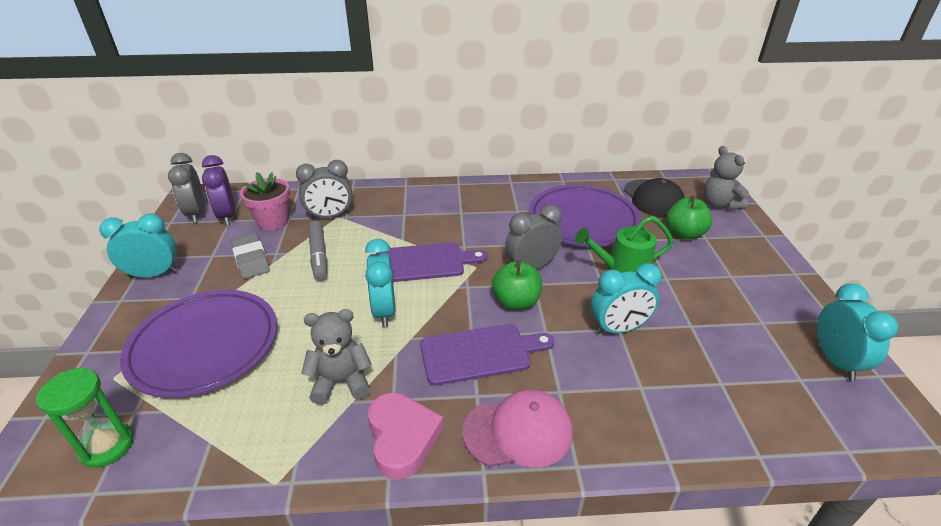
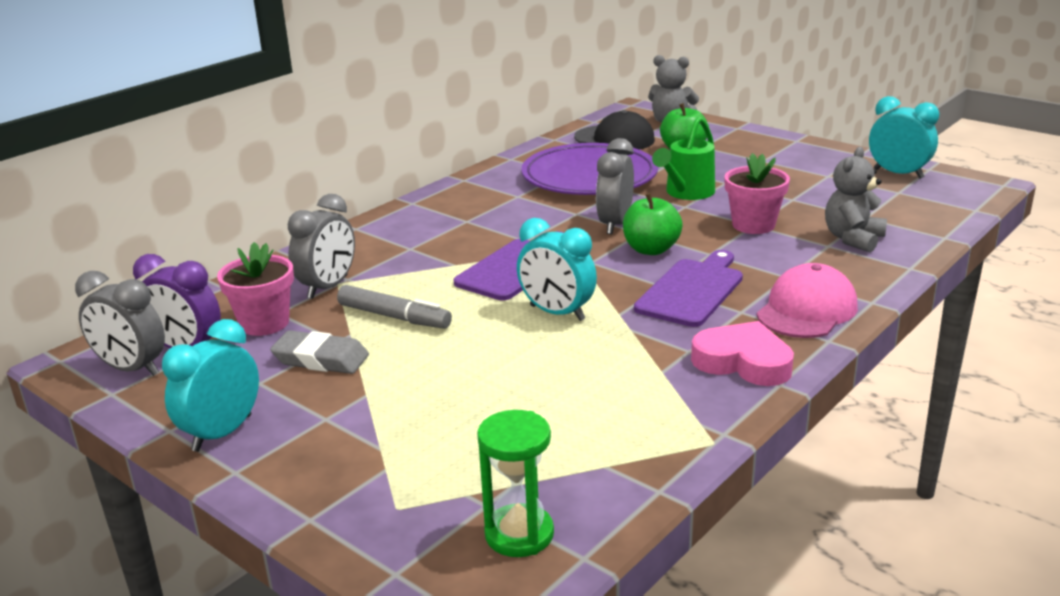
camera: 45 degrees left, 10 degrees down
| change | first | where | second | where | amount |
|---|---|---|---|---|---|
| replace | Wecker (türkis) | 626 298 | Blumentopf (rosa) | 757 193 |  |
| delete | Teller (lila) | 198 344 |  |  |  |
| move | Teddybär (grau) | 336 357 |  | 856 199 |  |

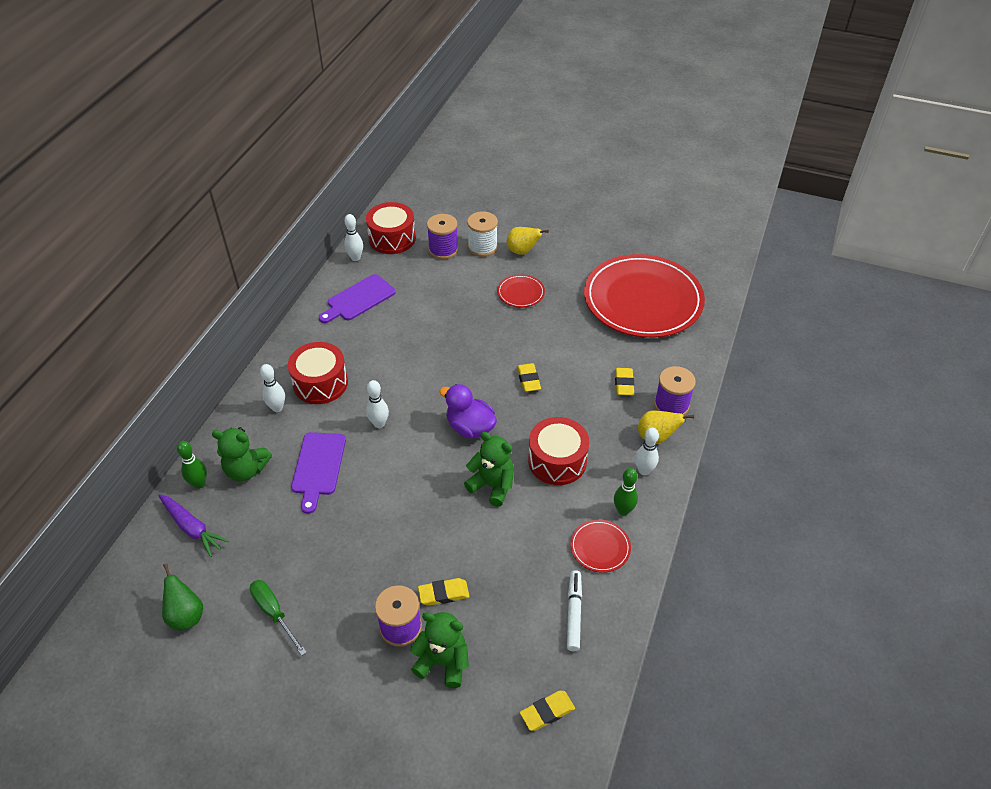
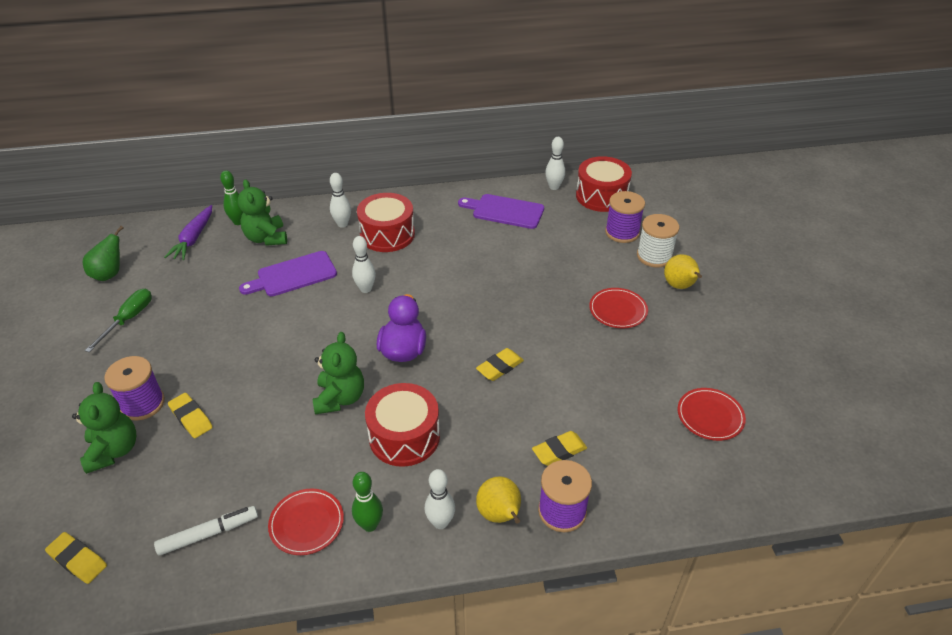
camera: 60 degrees right, 5 degrees down
| change | first | where | second | where | amount |
|---|---|---|---|---|---|
| resize | Teller (rot) | 644 296 |  | 711 414 | x0.40 |

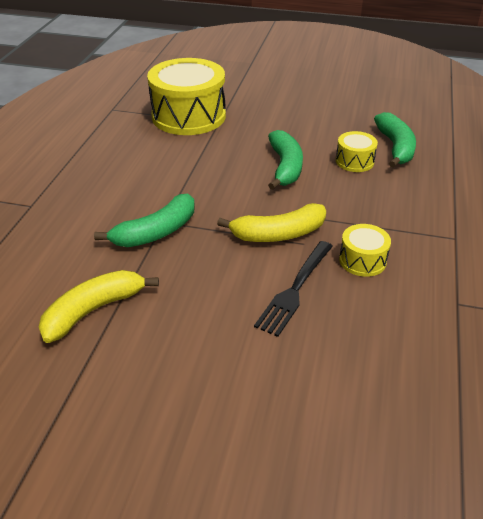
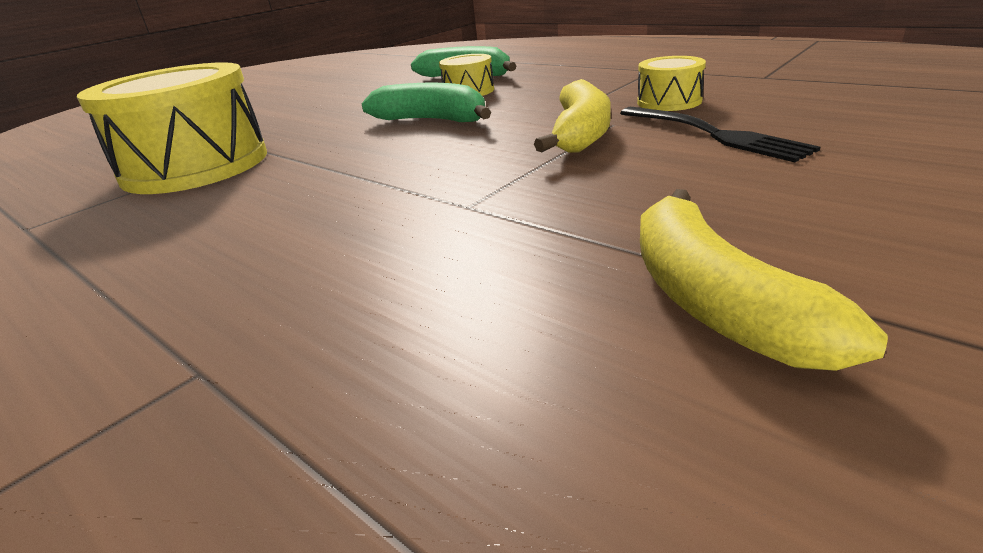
camera: 60 degrees left, 10 degrees down
| change | first | where | second | where | amount |
|---|---|---|---|---|---|
| delete | Banane (grün) | 144 220 |  |  |  |

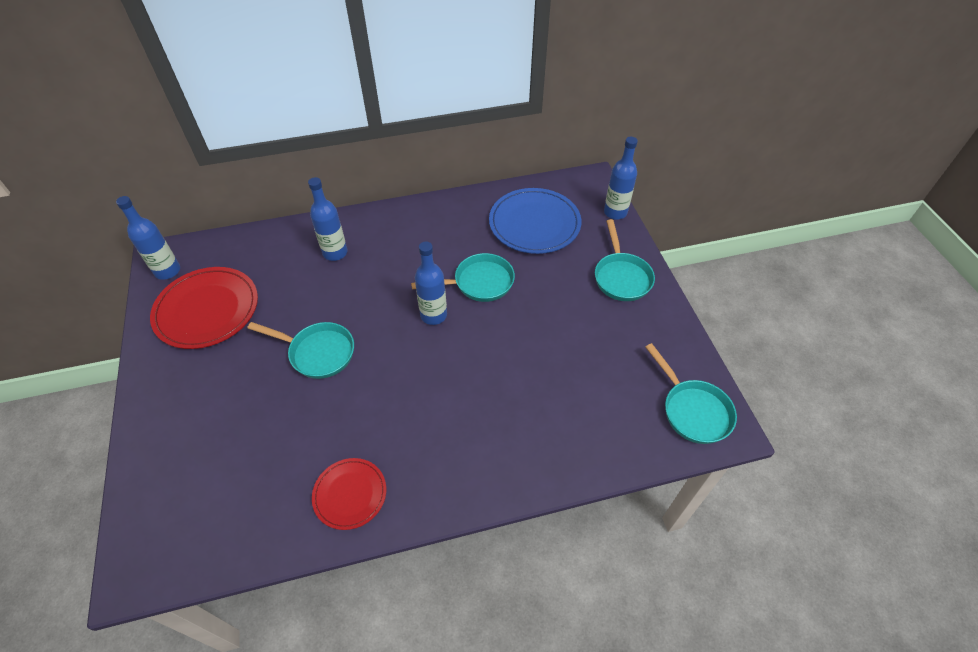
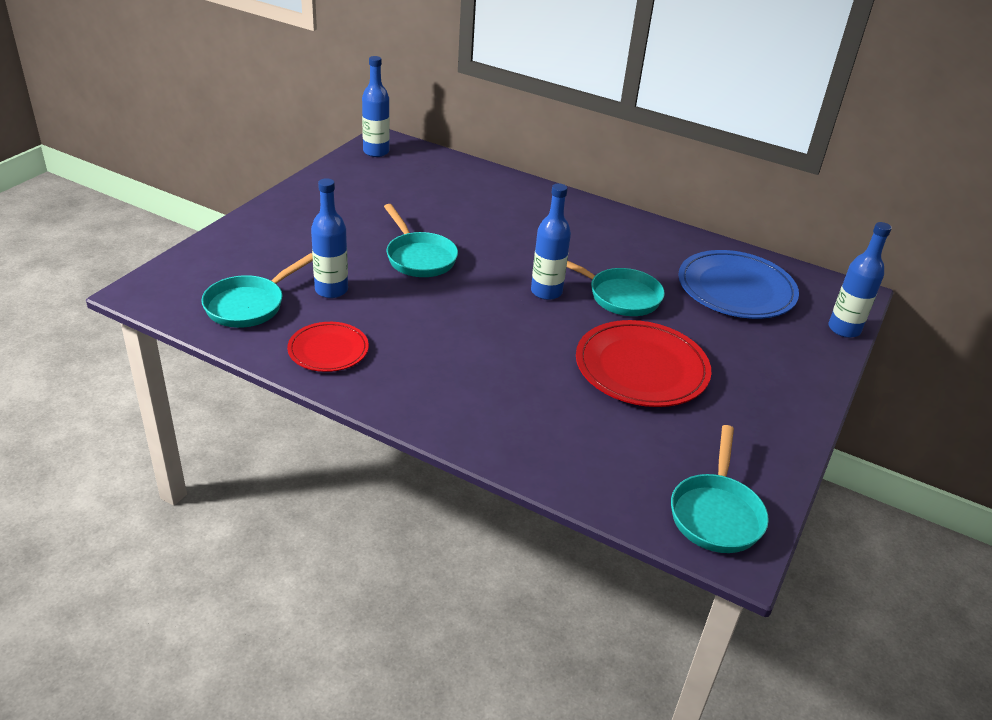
camera: 40 degrees right, 15 degrees down
| change | first | where | second | where | amount |
|---|---|---|---|---|---|
| move | Flasche (blau) | 328 219 |  | 329 238 |  |
| move | Pfanne (türkis) | 625 260 |  | 257 290 |  |
| move | Teller (rot) | 204 308 |  | 644 363 |  |

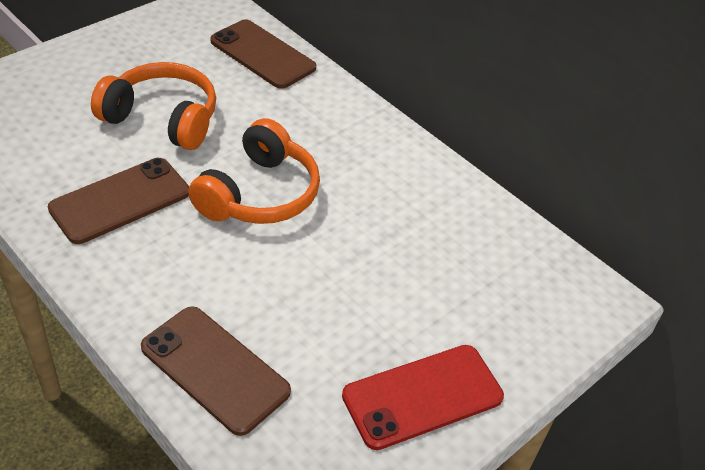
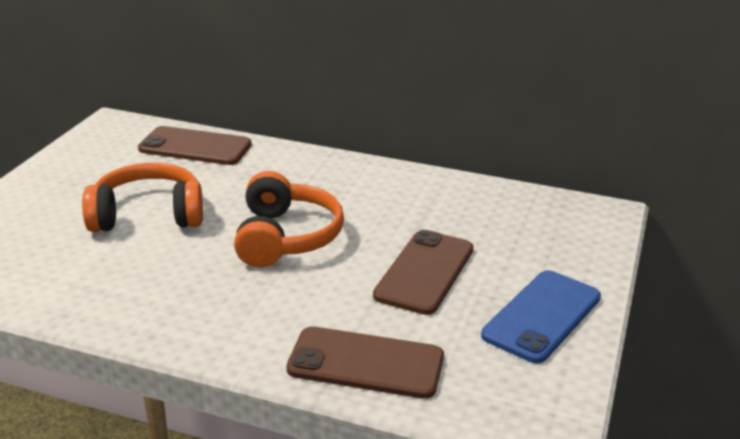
camera: 25 degrees left, 15 degrees down
| change | first | where | second | where | amount |
|---|---|---|---|---|---|
| move | Handy (braun) | 118 201 |  | 423 272 |  |
| recolor | Handy (rot) | 423 397 | Handy (blau) | 541 316 |  |

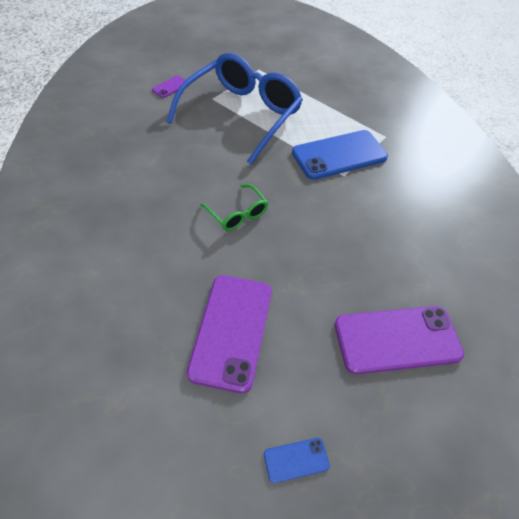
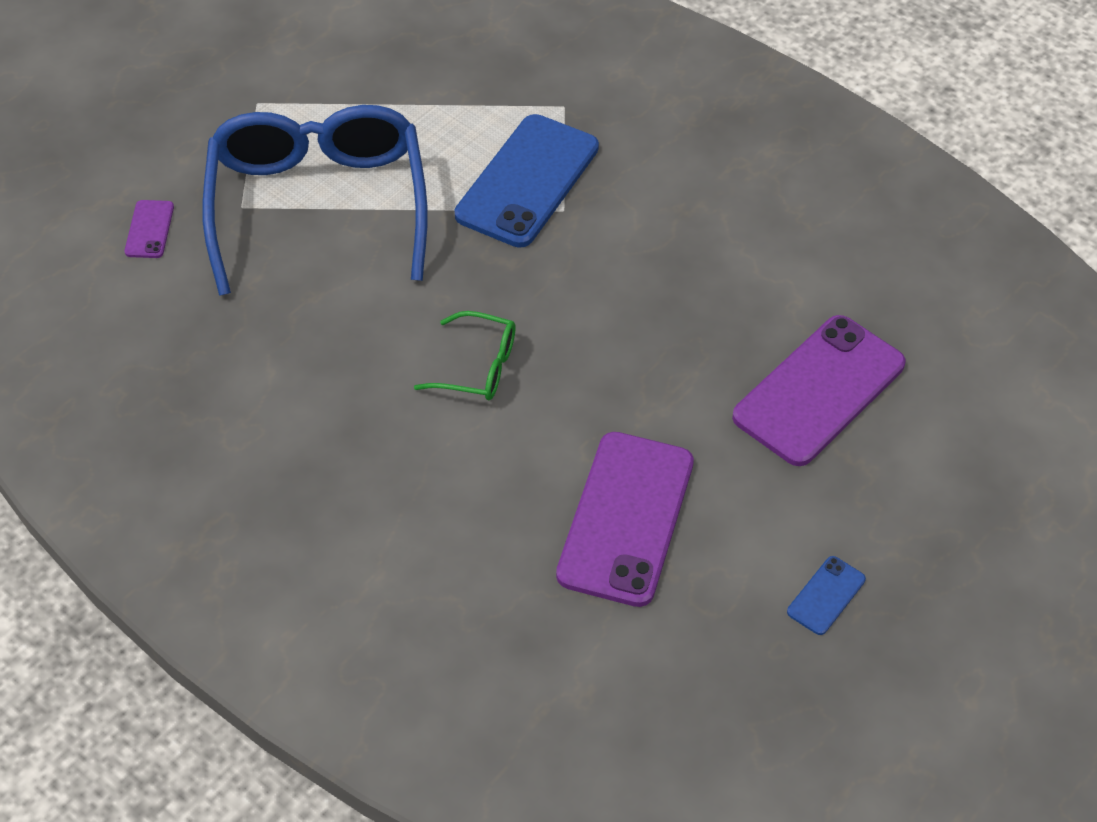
camera: 35 degrees left, 0 degrees up
| change | first | where | second | where | amount |
|---|---|---|---|---|---|
| rotate | Handy (lila) | 229 334 |  | 625 519 | 45 degrees clockwise |

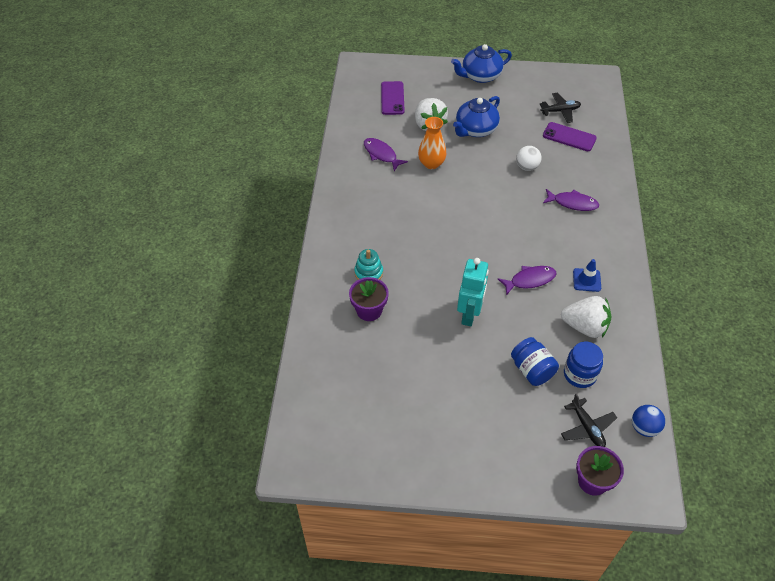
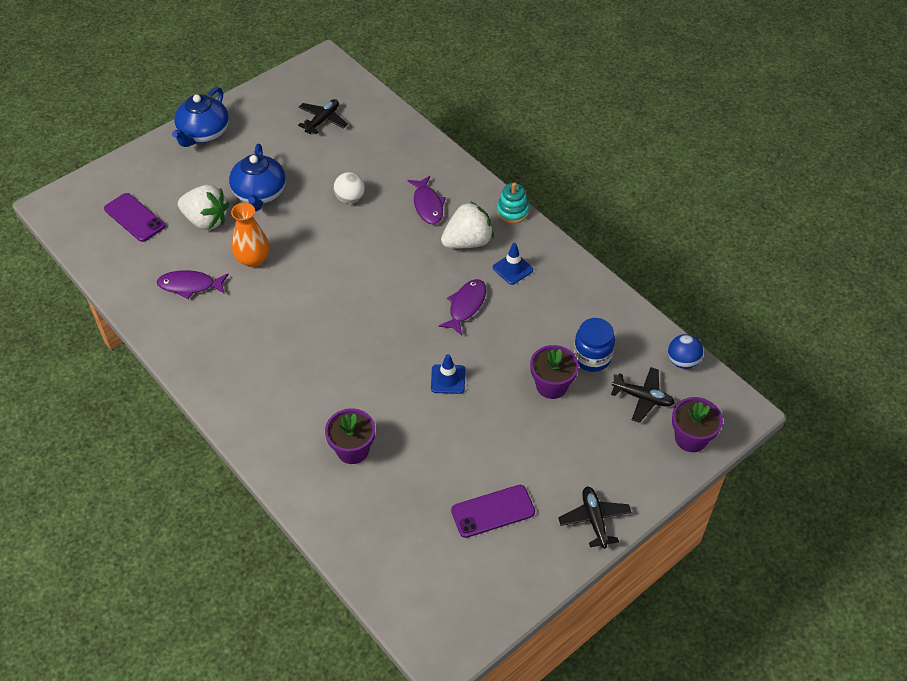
camera: 45 degrees left, 0 degrees up
| change | first | where | second | where | amount |
|---|---|---|---|---|---|
| move | Handy (lila) | 570 136 |  | 493 511 |  |
| rotate | Fisch (lila) | 571 200 |  | 426 200 | 105 degrees clockwise |
| move | Stapelspielzeug (türkis) | 369 264 |  | 513 203 |  |
| replace | Roboter (türkis) | 473 292 | Leitkegel (blau) | 448 374 |  |
| move | Erdbeere (weiß) | 586 317 |  | 467 224 |  |
| replace | Einmachglas (blau) | 535 361 | Blumentopf (lila) | 554 372 |  |
| insert |  |  | Flugzeug (schwarz) | 595 517 |  |

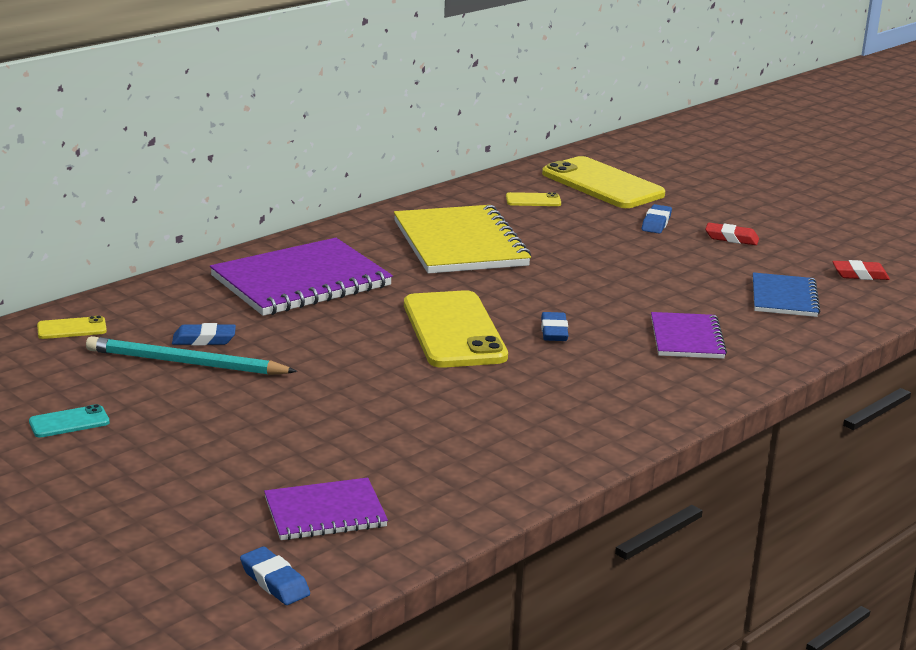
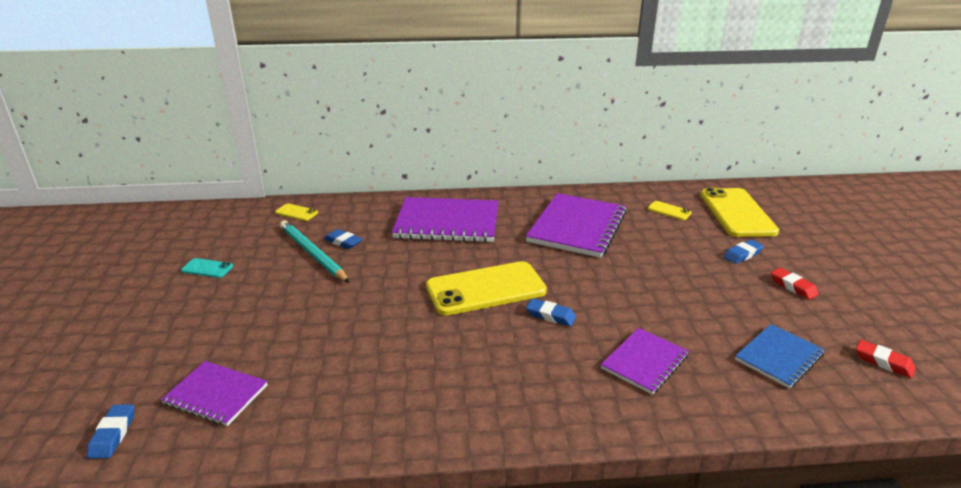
camera: 40 degrees right, 5 degrees up
| change | first | where | second | where | amount |
|---|---|---|---|---|---|
| recolor | Notizbuch (gelb) | 462 239 | Notizbuch (lila) | 576 225 |  |
| rotate | Handy (gelb) | 456 329 |  | 486 288 | 45 degrees clockwise |
| rotate | Radiergummi (blau) | 554 326 |  | 551 312 | 75 degrees clockwise |

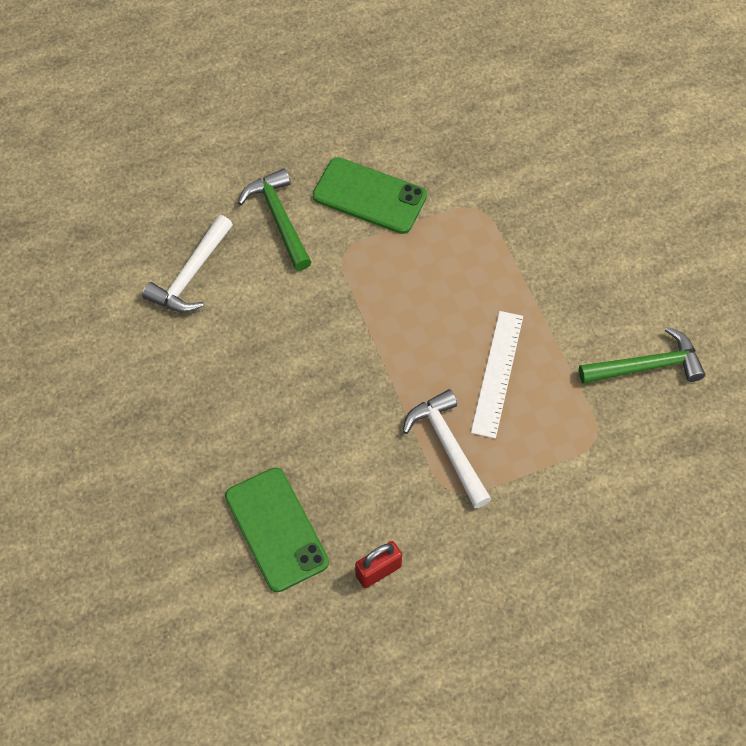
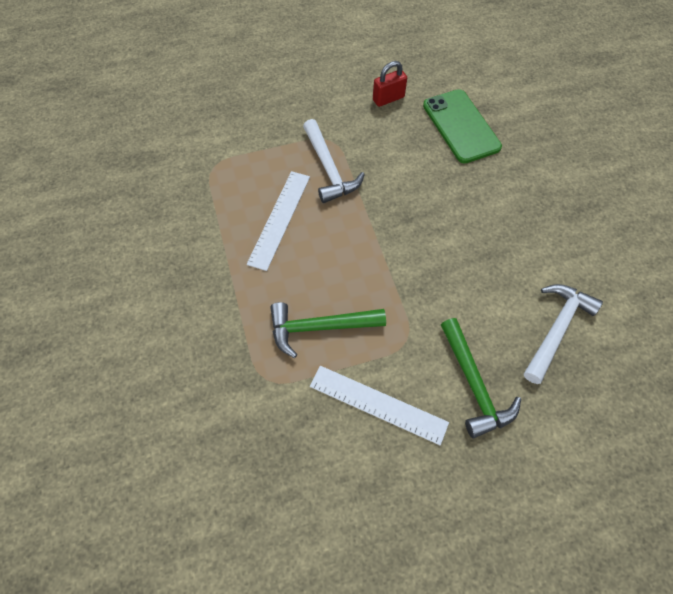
camera: 175 degrees left, 0 degrees up
| change | first | where | second | where | amount |
|---|---|---|---|---|---|
| replace | Handy (grün) | 370 195 | Lineal (weiß) | 379 405 |  |
| move | Hammer (grün) | 642 355 |  | 328 330 |  |

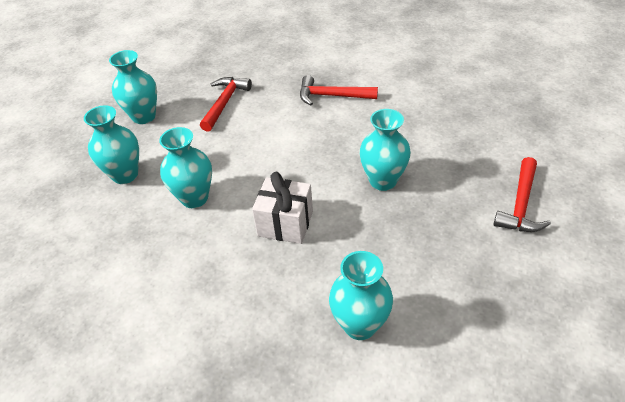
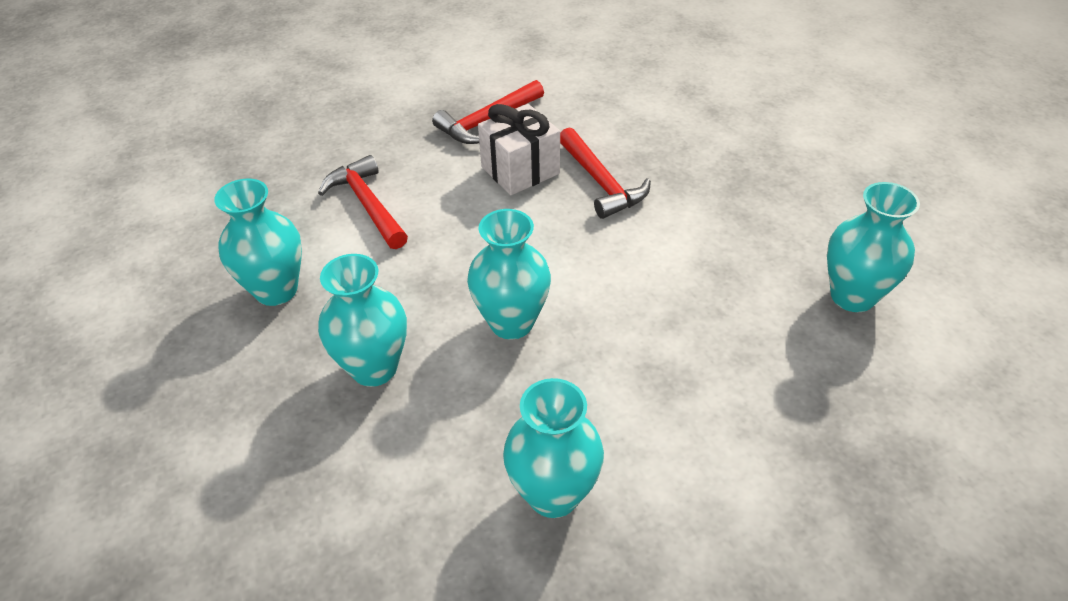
camera: 50 degrees left, 0 degrees up
| change | first | where | second | where | amount |
|---|---|---|---|---|---|
| move | Vase (türkis) | 385 150 |  | 553 448 |  |
| move | Hammer (rot) | 522 194 |  | 605 173 |  |
| move | Geschenk (weiß) | 282 208 |  | 519 149 |  |

